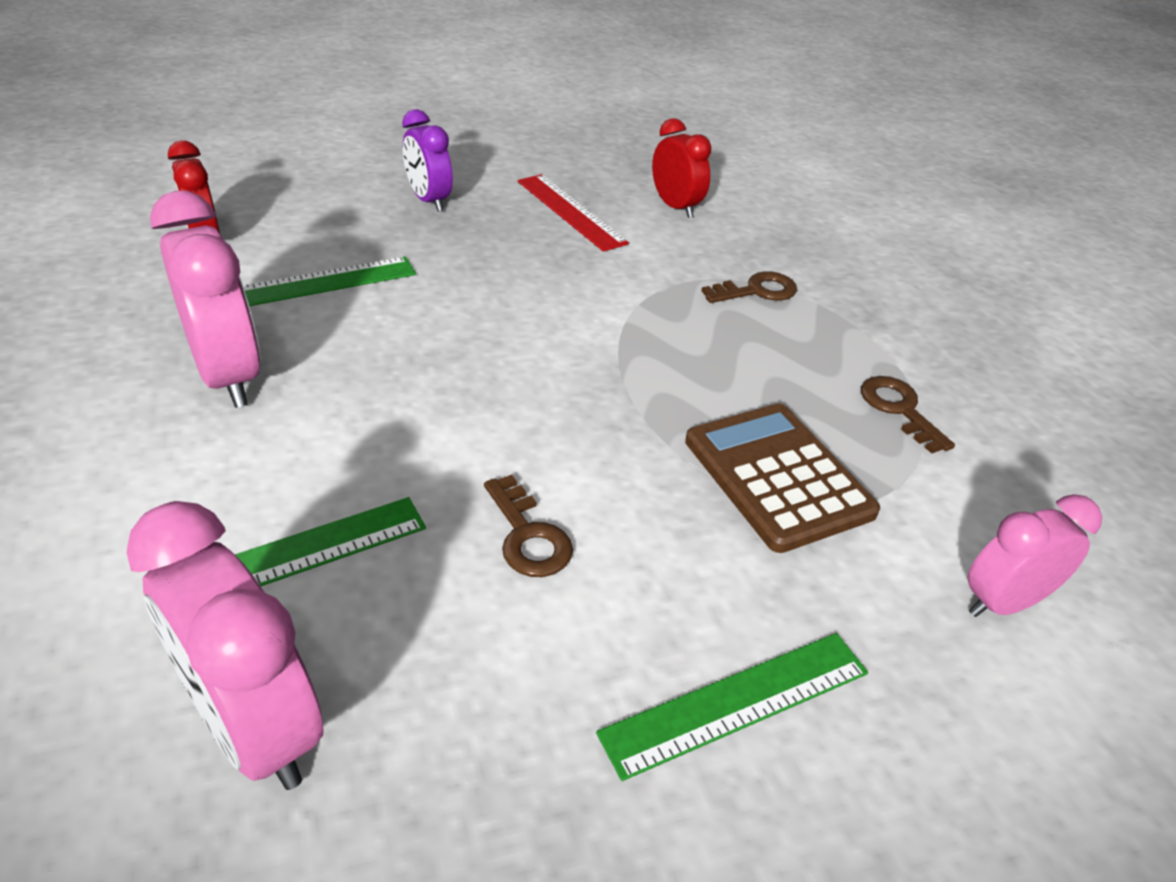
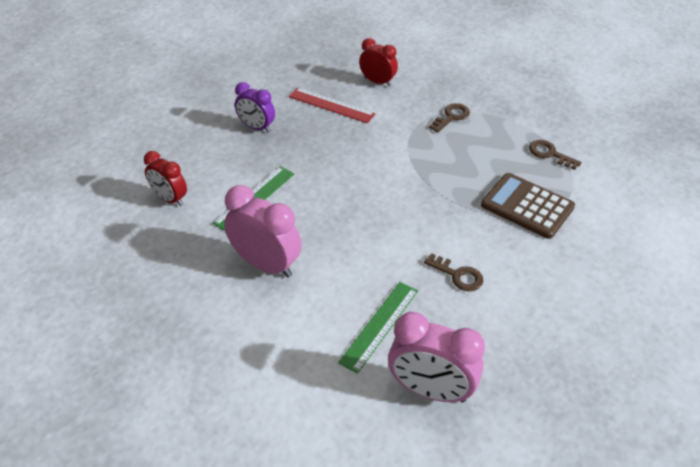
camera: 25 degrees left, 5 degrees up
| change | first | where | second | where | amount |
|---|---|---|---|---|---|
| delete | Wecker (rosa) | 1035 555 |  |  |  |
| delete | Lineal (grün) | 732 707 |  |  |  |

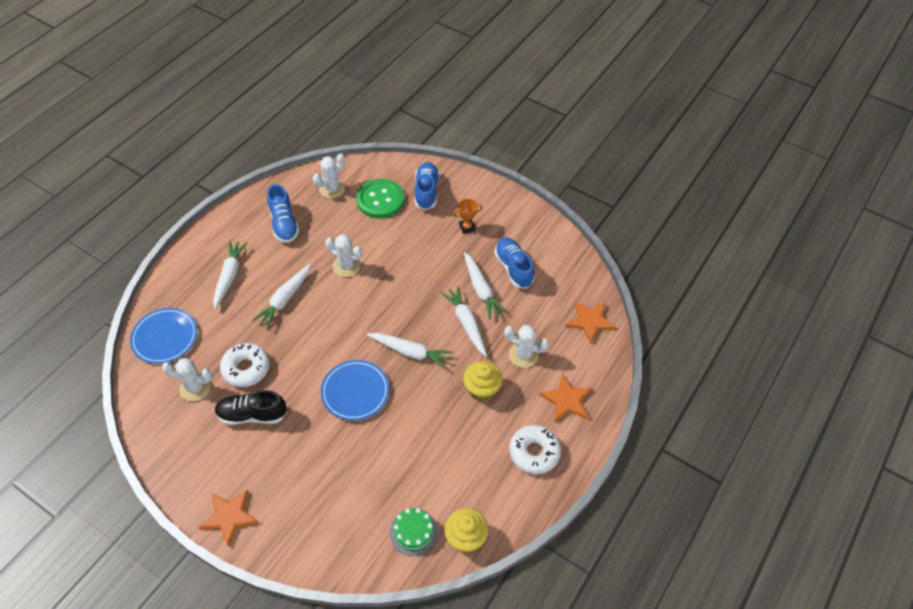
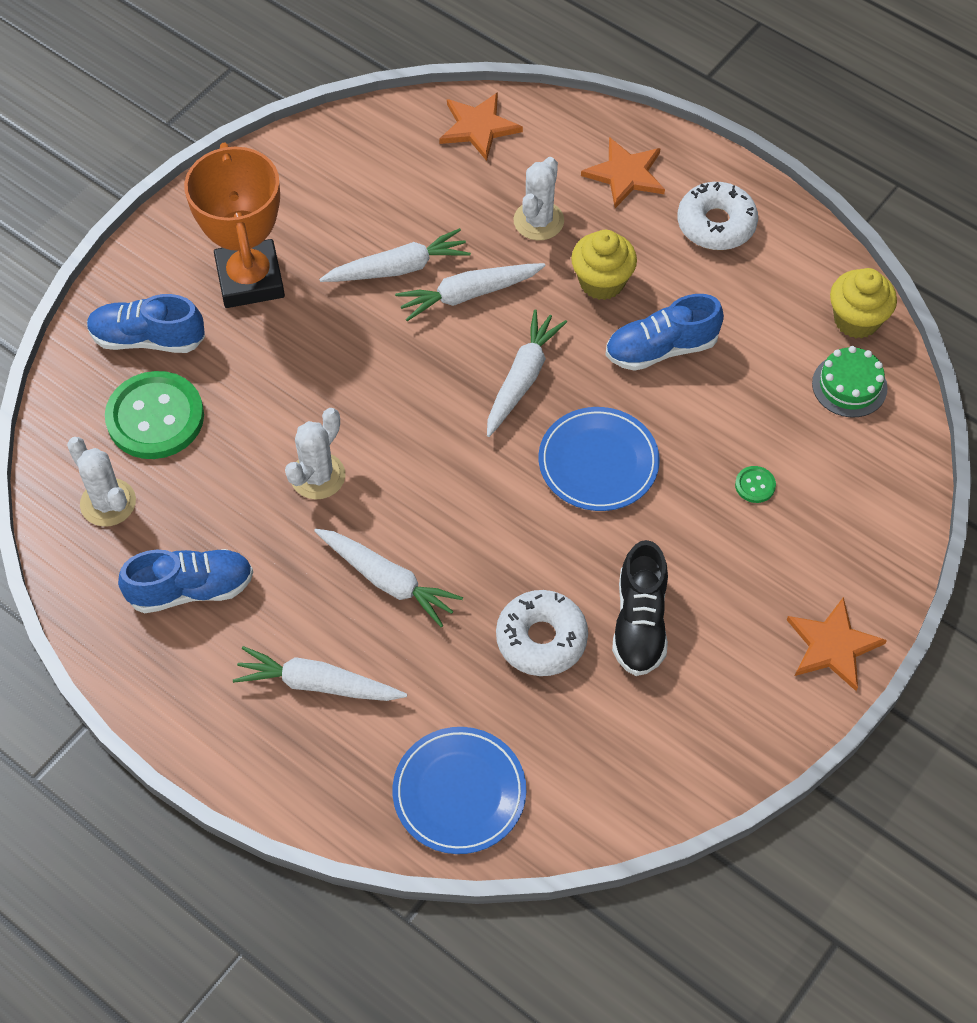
camera: 85 degrees left, 5 degrees up
| change | first | where | second | where | amount |
|---|---|---|---|---|---|
| resize | Pokal (orange) | 468 216 |  | 234 225 | x2.40 |
| move | Schuh (blau) | 514 263 |  | 665 332 |  |
| delete | Kaktus (weiß) | 187 380 |  |  |  |
| insert |  |  | Knopf (grün) | 755 484 |  |

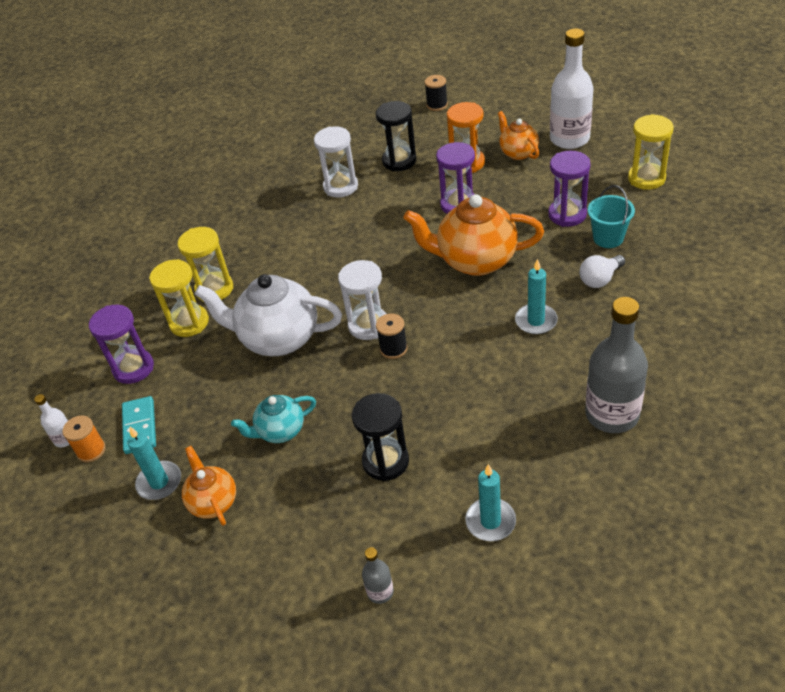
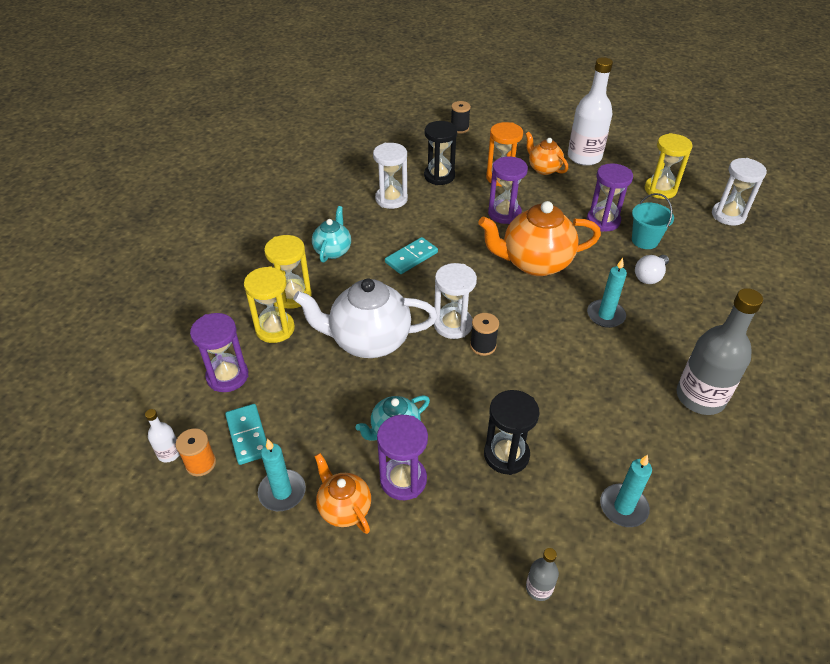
camera: 15 degrees left, 0 degrees up
| change | first | where | second | where | amount |
|---|---|---|---|---|---|
| insert |  |  | Sanduhr (weiß) | 739 192 |  |
| insert |  |  | Teekanne (türkis) | 331 234 |  |
| insert |  |  | Dominostein (türkis) | 411 255 |  |
| insert |  |  | Sanduhr (lila) | 402 457 |  |

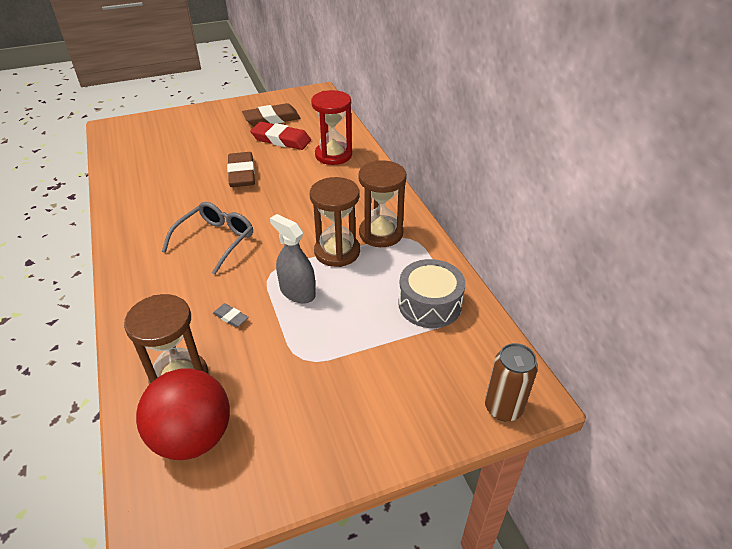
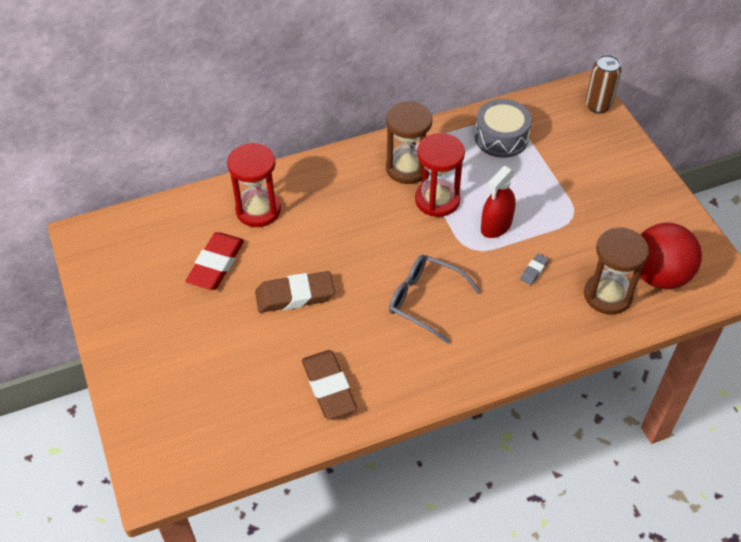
camera: 90 degrees left, 10 degrees up
| change | first | where | second | where | amount |
|---|---|---|---|---|---|
| move | Radiergummi (braun) | 271 114 |  | 329 385 |  |
| recolor | Sanduhr (braun) | 335 222 | Sanduhr (rot) | 440 175 |  |
| recolor | Sprühflasche (grau) | 293 259 | Sprühflasche (rot) | 498 202 |  |

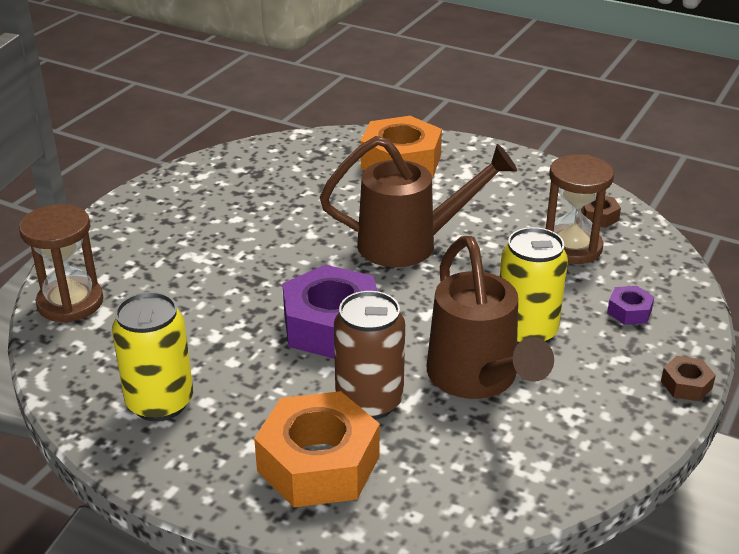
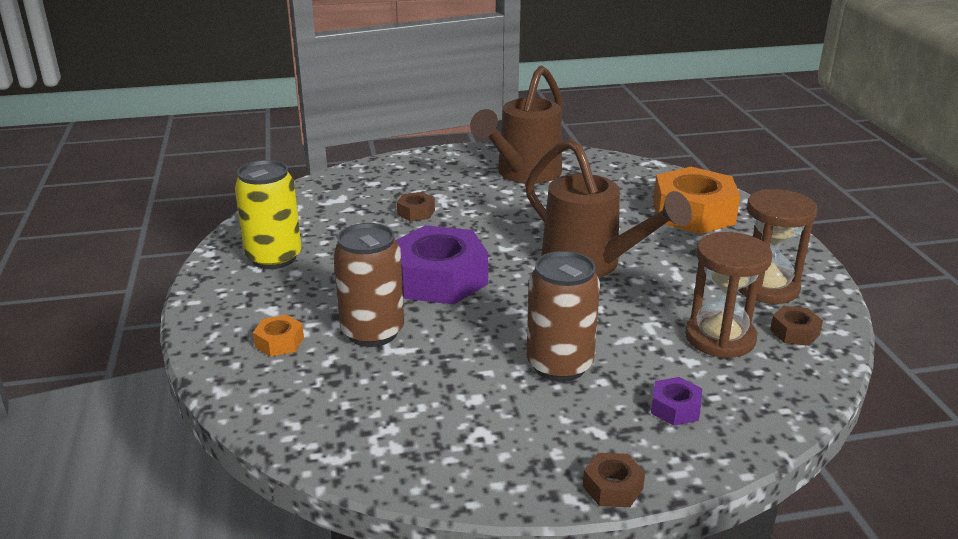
camera: 50 degrees right, 5 degrees down
| change | first | where | second | where | amount |
|---|---|---|---|---|---|
| move | Sanduhr (braun) | 61 263 |  | 777 246 |  |
| recolor | Dose (gelb) | 534 286 | Dose (braun) | 563 316 |  |
| move | Gießkanne (braun) | 490 317 |  | 516 125 |  |
| resize | Sechskantmutter (orange) | 317 449 |  | 278 336 | x0.44 |
| insert |  |  | Sechskantmutter (braun) | 416 206 |  |

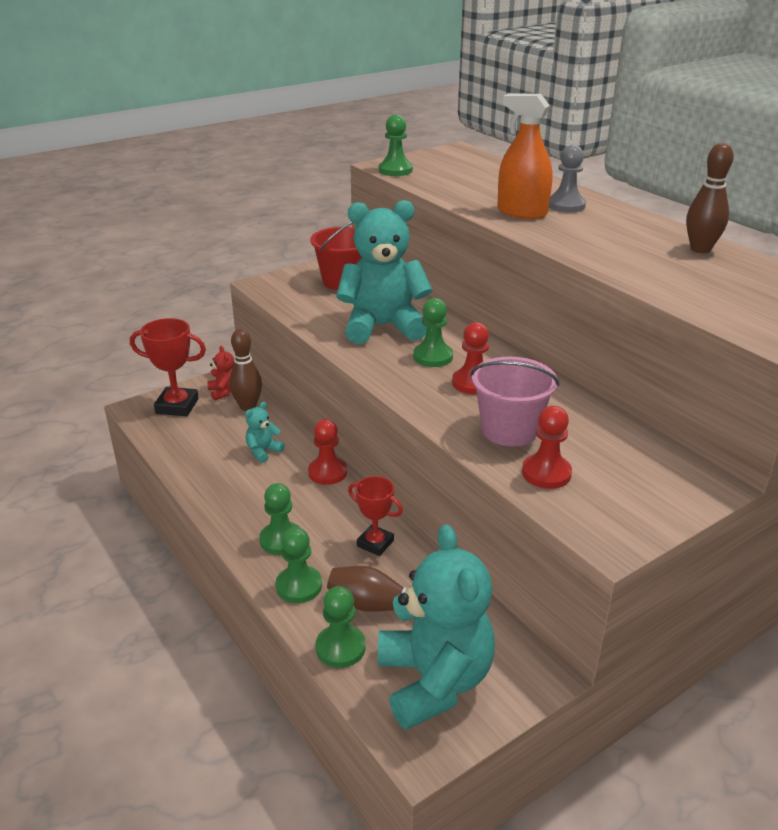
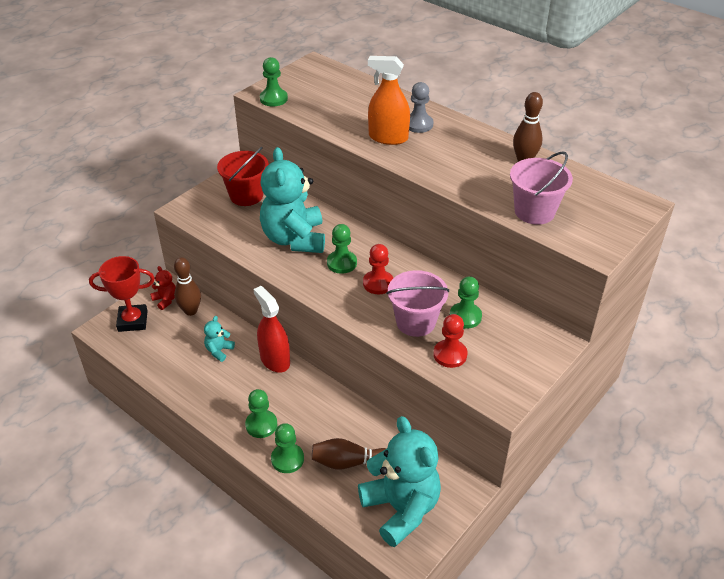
camera: 15 degrees left, 10 degrees up
| change | first | where | second | where | amount |
|---|---|---|---|---|---|
| rotate | Teddybär (türkis) | 384 272 |  | 292 200 | 75 degrees counterclockwise |
| replace | Bauer (rot) | 327 452 | Sprühflasche (rot) | 271 329 |  |
| delete | Pokal (rot) | 375 516 |  |  |  |
| move | Bauer (grün) | 340 627 |  | 466 302 |  |
| insert |  |  | Eimer (rosa) | 541 188 |  |

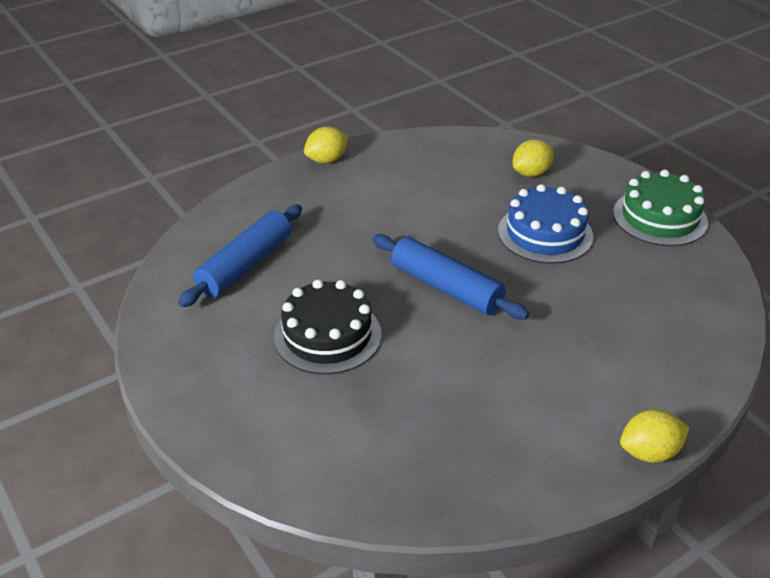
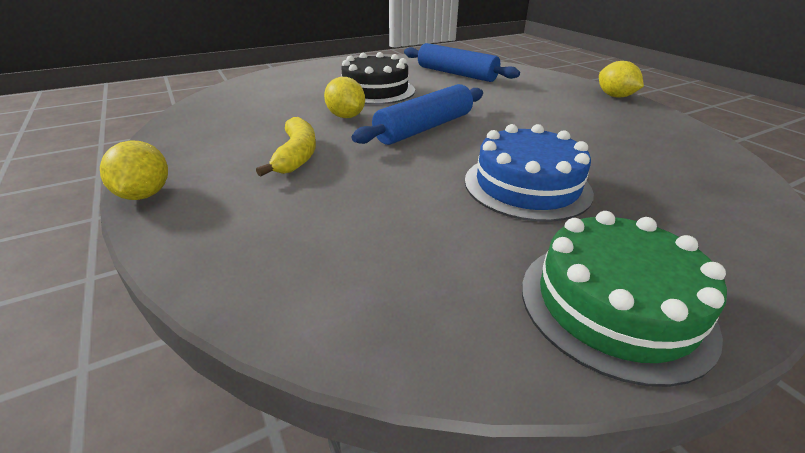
camera: 95 degrees right, 5 degrees down
| change | first | where | second | where | amount |
|---|---|---|---|---|---|
| move | Zitrone (gelb) | 533 158 |  | 344 97 |  |
| insert |  |  | Banane (gelb) | 286 146 |  |

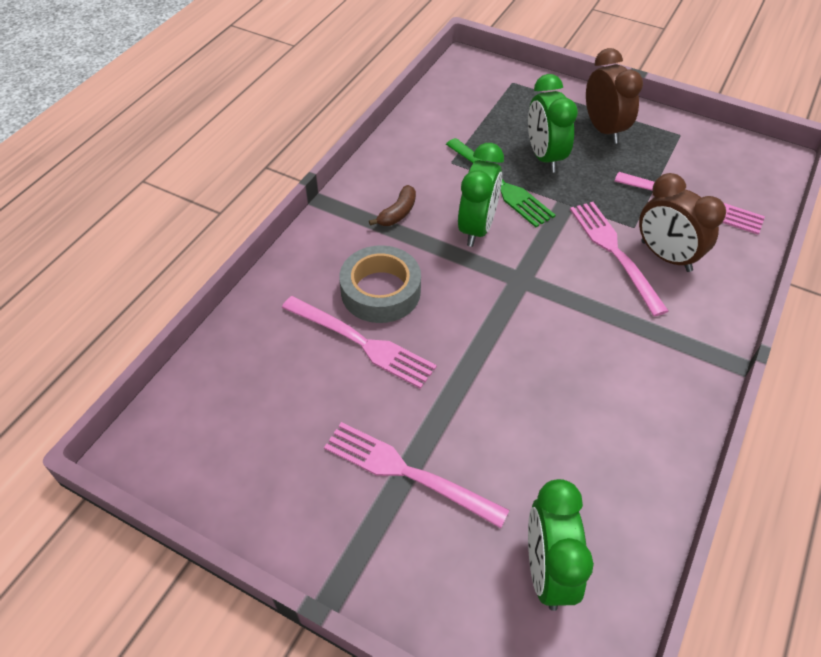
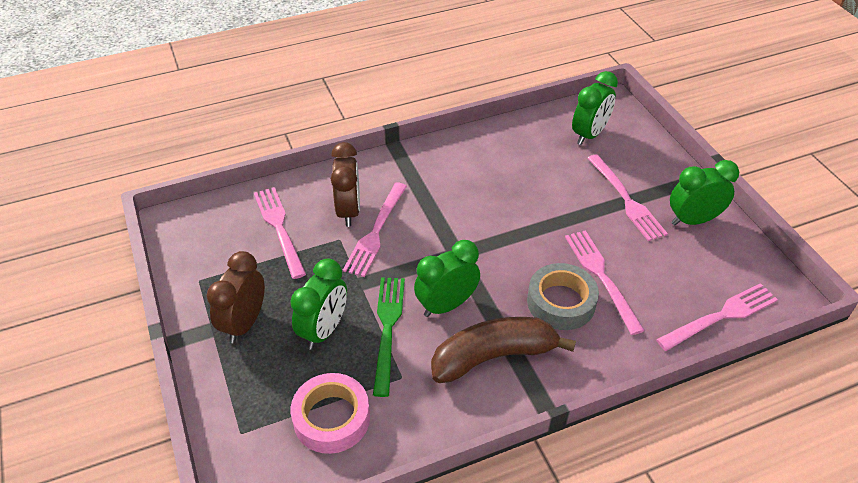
camera: 140 degrees left, 5 degrees down
| change | first | where | second | where | amount |
|---|---|---|---|---|---|
| resize | Banane (braun) | 392 205 |  | 503 350 | x2.26 |
| insert |  |  | Wecker (grün) | 704 193 |  |
| insert |  |  | Gabel (rosa) | 717 317 |  |
| insert |  |  | Klebeband (rosa) | 330 413 |  |

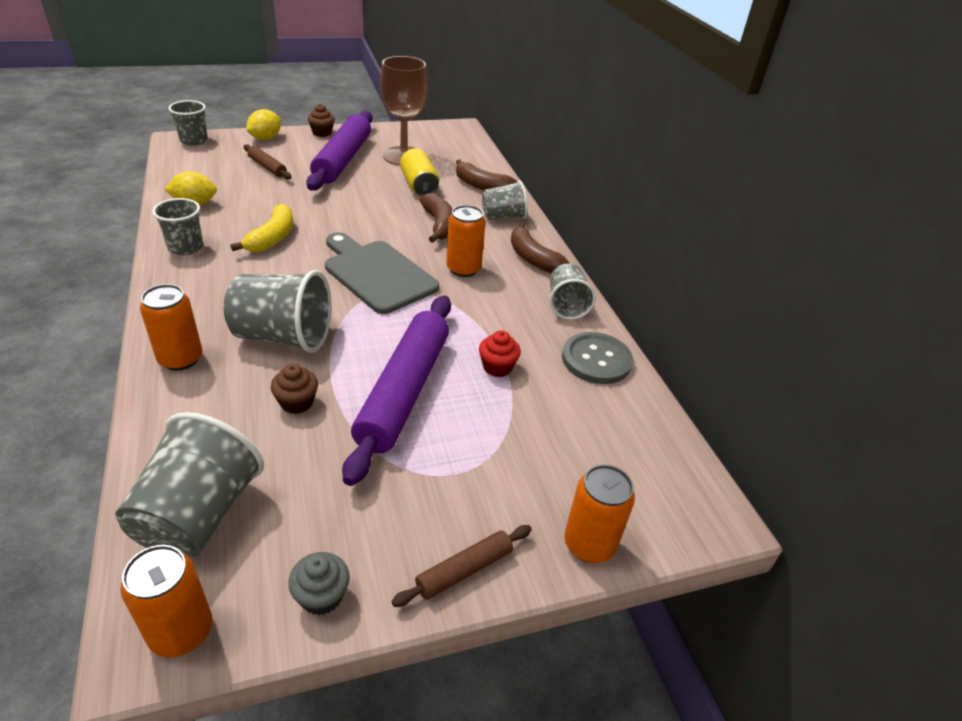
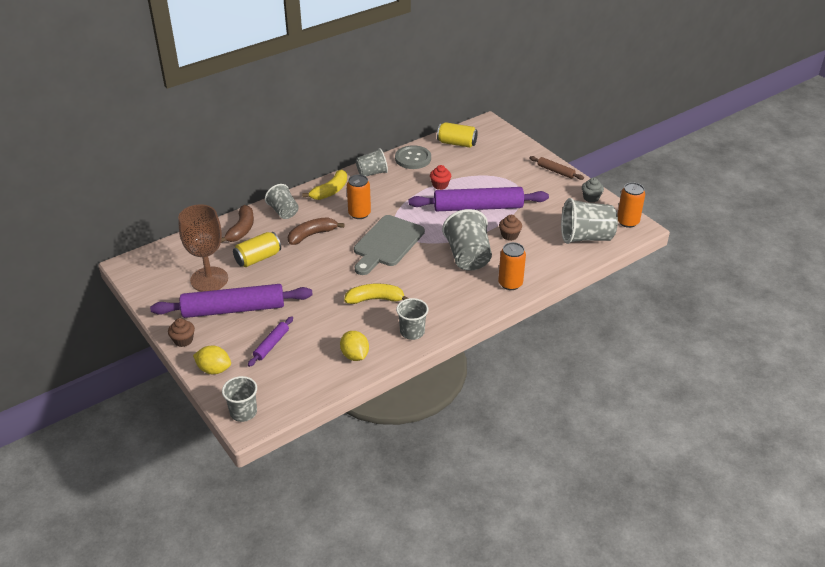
camera: 105 degrees left, 0 degrees up
| change | first | where | second | where | amount |
|---|---|---|---|---|---|
| recolor | Nudelholz (braun) | 268 161 | Nudelholz (lila) | 270 341 |  |
| recolor | Banane (braun) | 540 248 | Banane (gelb) | 324 185 |  |
| delete | Dose (orange) | 599 514 |  |  |  |
| insert |  |  | Dose (gelb) | 457 135 |  |

